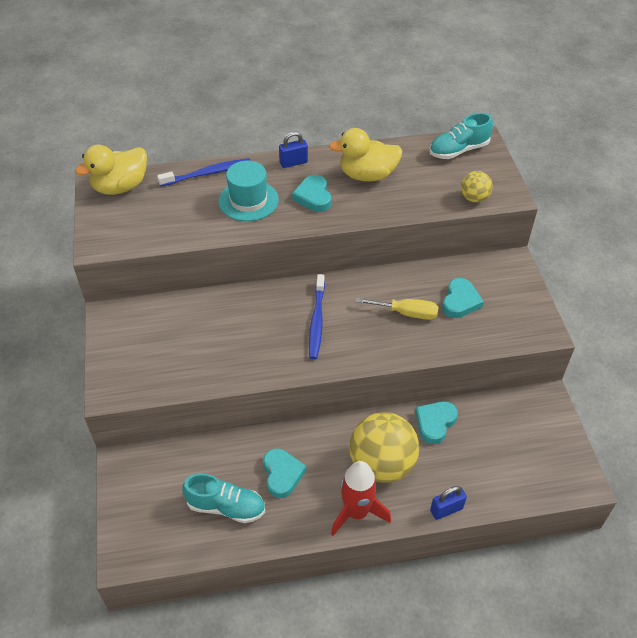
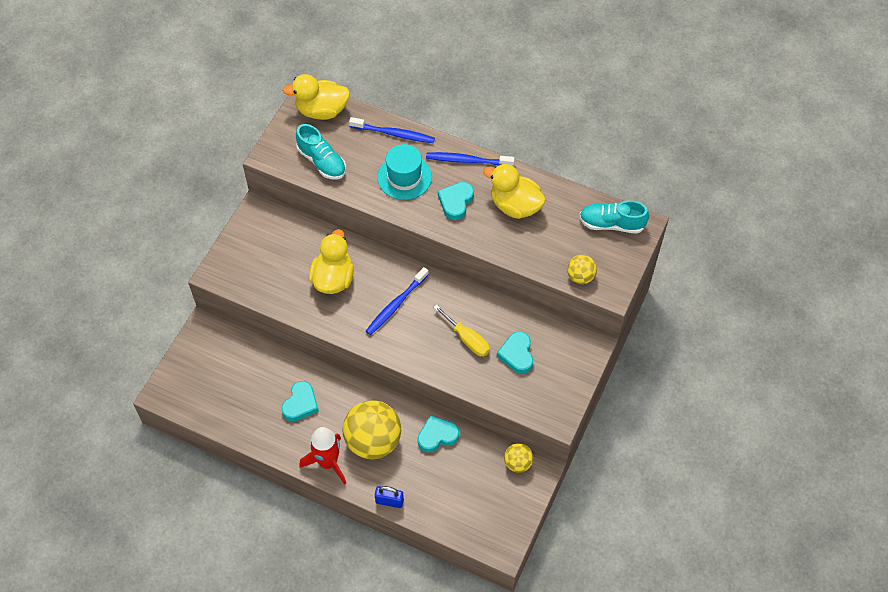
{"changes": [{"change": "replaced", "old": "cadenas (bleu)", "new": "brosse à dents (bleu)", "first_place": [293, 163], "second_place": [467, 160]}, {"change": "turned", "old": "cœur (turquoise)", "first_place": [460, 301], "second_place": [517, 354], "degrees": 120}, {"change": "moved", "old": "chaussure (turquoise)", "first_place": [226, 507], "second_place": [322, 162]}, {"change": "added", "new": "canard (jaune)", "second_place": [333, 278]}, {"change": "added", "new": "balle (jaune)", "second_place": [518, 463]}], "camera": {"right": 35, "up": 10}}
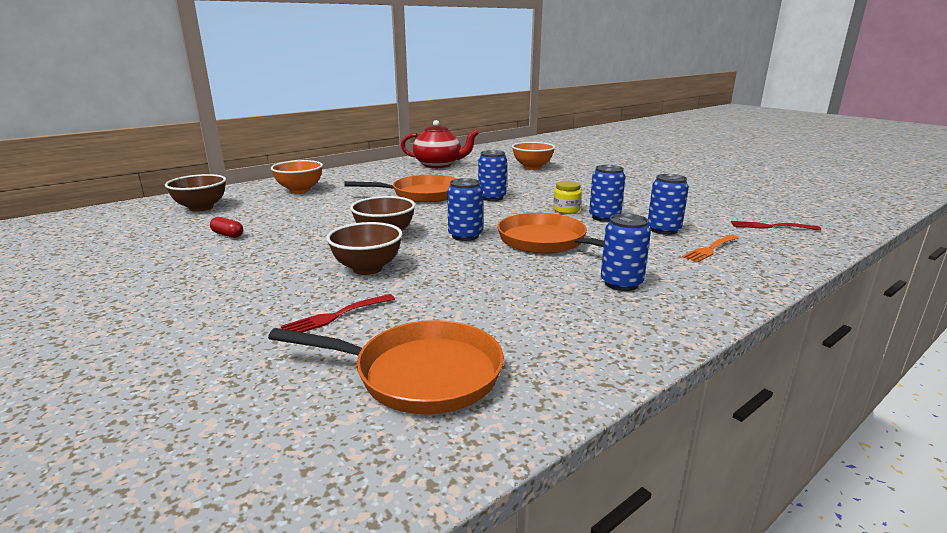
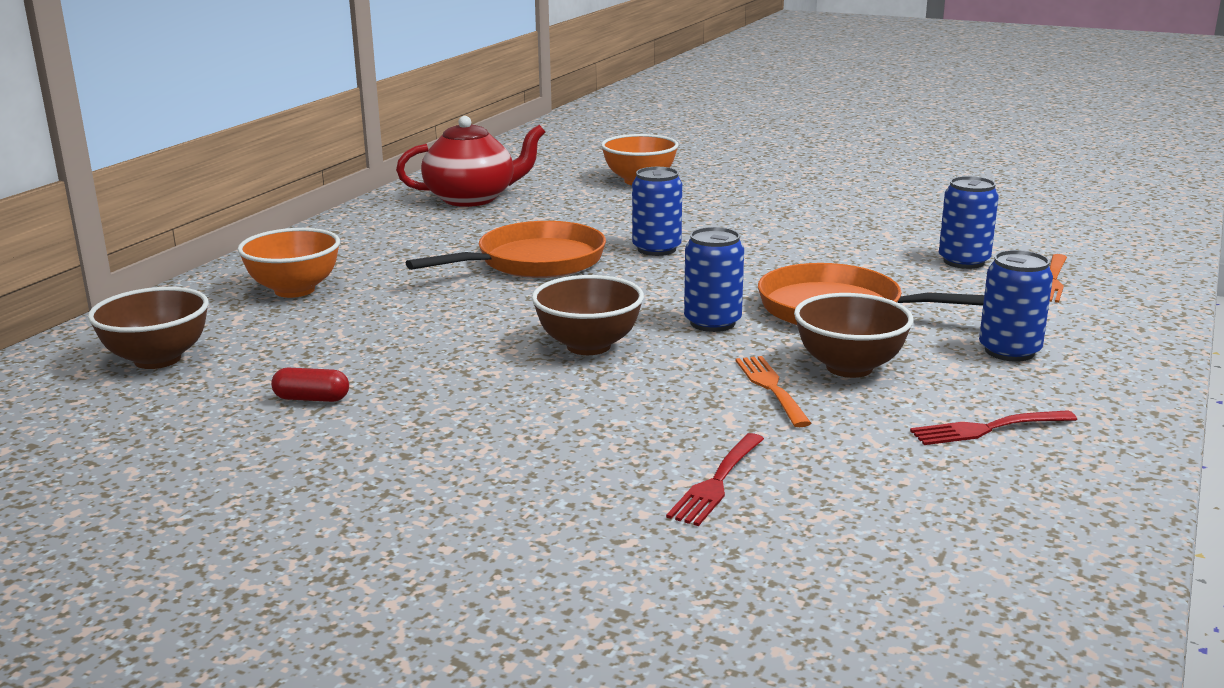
{"changes": [{"change": "removed", "old": "canette (bleu)", "first_place": [604, 217]}, {"change": "removed", "old": "bocal (jaune)", "first_place": [566, 210]}, {"change": "moved", "old": "fourchette (rouge)", "first_place": [770, 226], "second_place": [987, 429]}, {"change": "moved", "old": "bol (marron)", "first_place": [367, 268], "second_place": [849, 367]}, {"change": "removed", "old": "poêle (orange)", "first_place": [419, 374]}, {"change": "added", "new": "fourchette (orange)", "second_place": [771, 388]}], "camera": {"right": -25, "up": 0}}
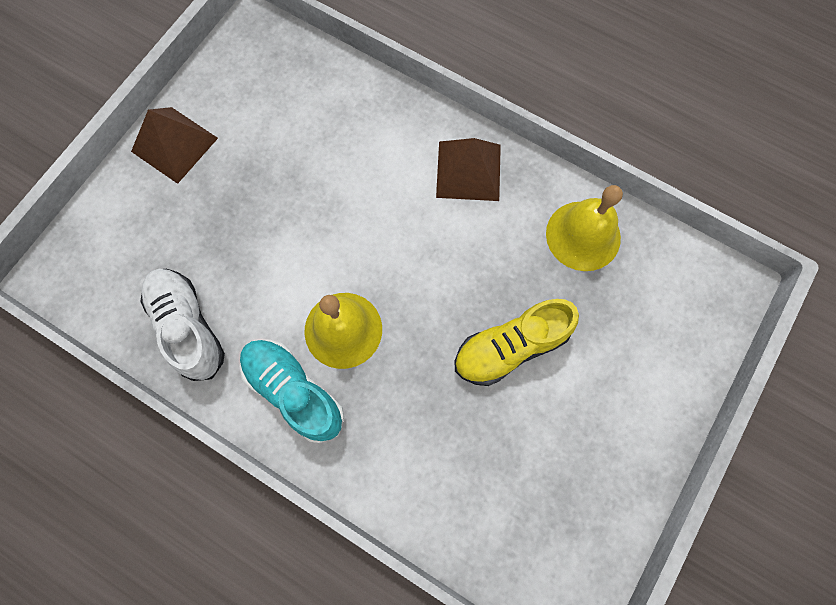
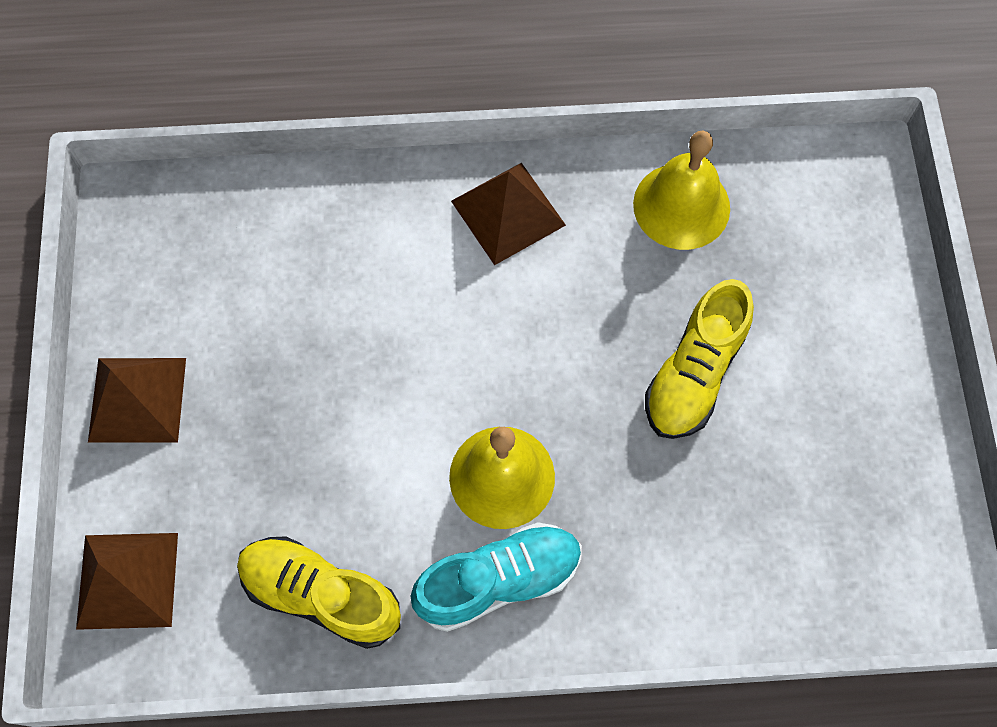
{"changes": [{"change": "recoloured", "old": "chaussure (blanc)", "new": "chaussure (jaune)", "first_place": [188, 327], "second_place": [321, 595]}, {"change": "turned", "old": "chaussure (turquoise)", "first_place": [294, 391], "second_place": [498, 580], "degrees": 150}, {"change": "added", "new": "pyramide (marron)", "second_place": [127, 580]}], "camera": {"right": -35, "up": -5}}
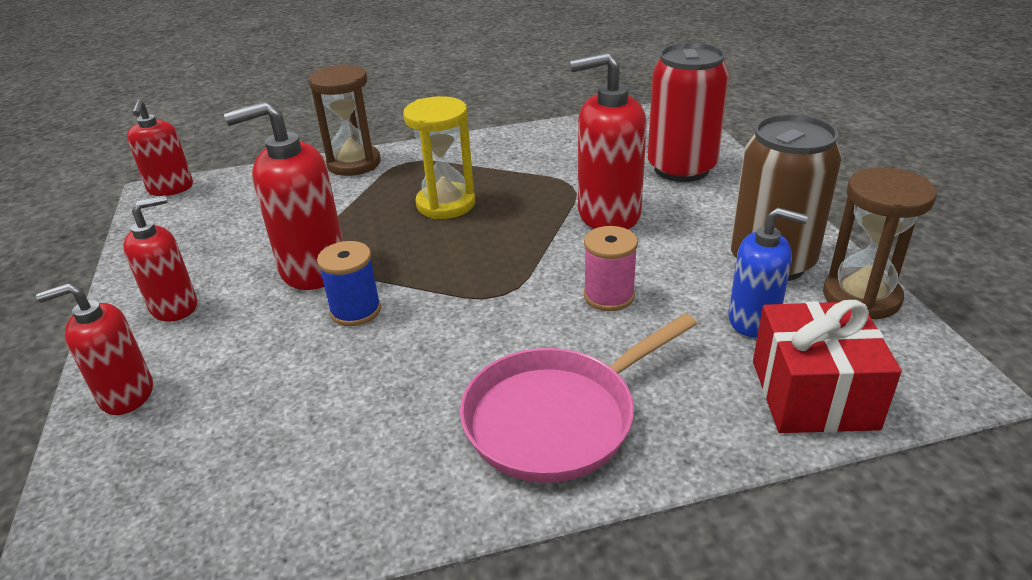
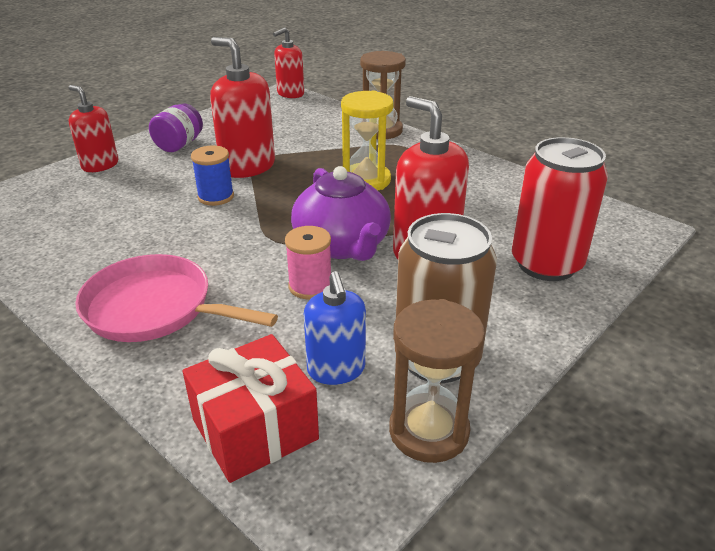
{"changes": [{"change": "replaced", "old": "distributeur de savon (rouge)", "new": "bocal (violet)", "first_place": [174, 307], "second_place": [179, 145]}, {"change": "added", "new": "théière (violet)", "second_place": [342, 245]}], "camera": {"right": 55, "up": 0}}
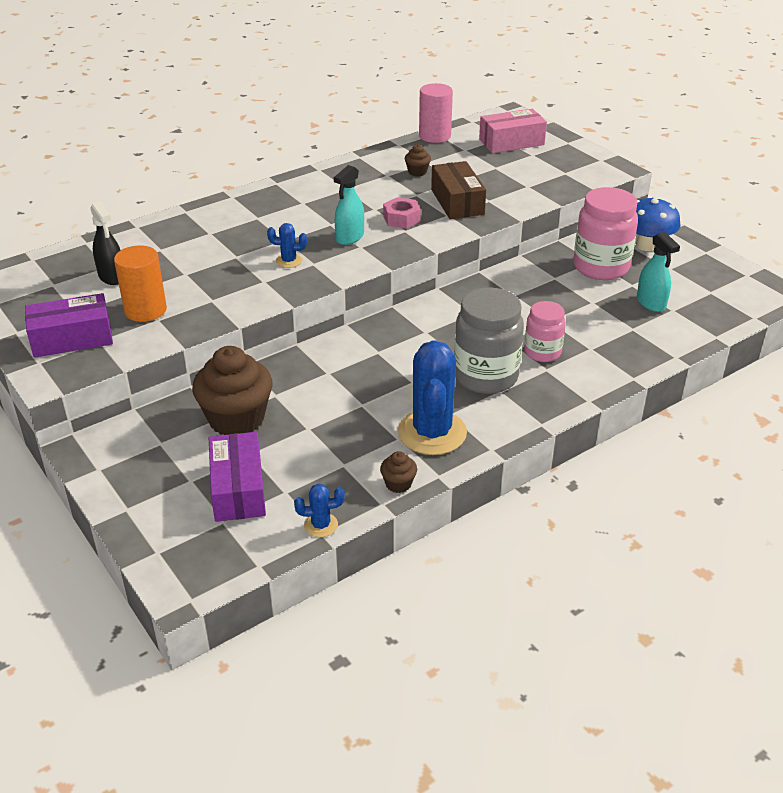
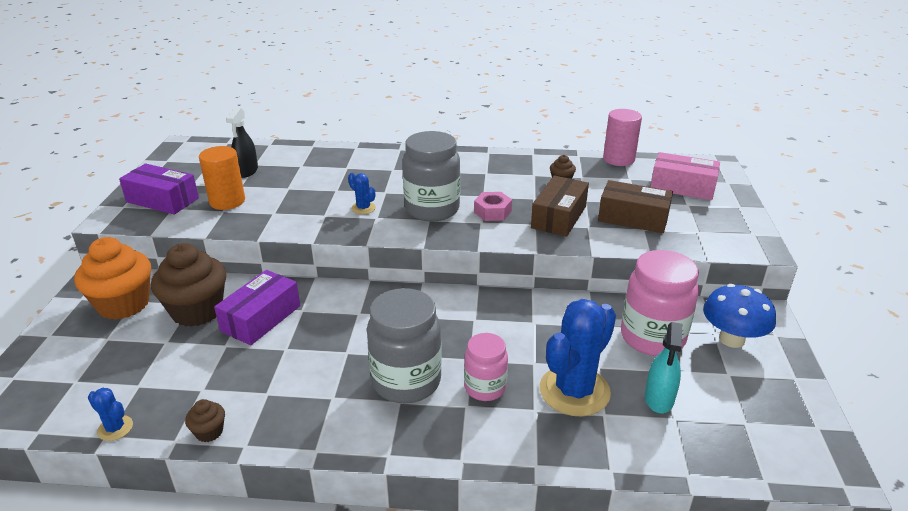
{"changes": [{"change": "replaced", "old": "vaporisateur (turquoise)", "new": "bocal (gris)", "first_place": [350, 237], "second_place": [432, 209]}, {"change": "moved", "old": "cactus (bleu)", "first_place": [432, 432], "second_place": [574, 391]}, {"change": "moved", "old": "boîte (violet)", "first_place": [238, 489], "second_place": [261, 318]}, {"change": "added", "new": "boîte (marron)", "second_place": [633, 218]}, {"change": "added", "new": "muffin (orange)", "second_place": [124, 304]}], "camera": {"right": 40, "up": -5}}
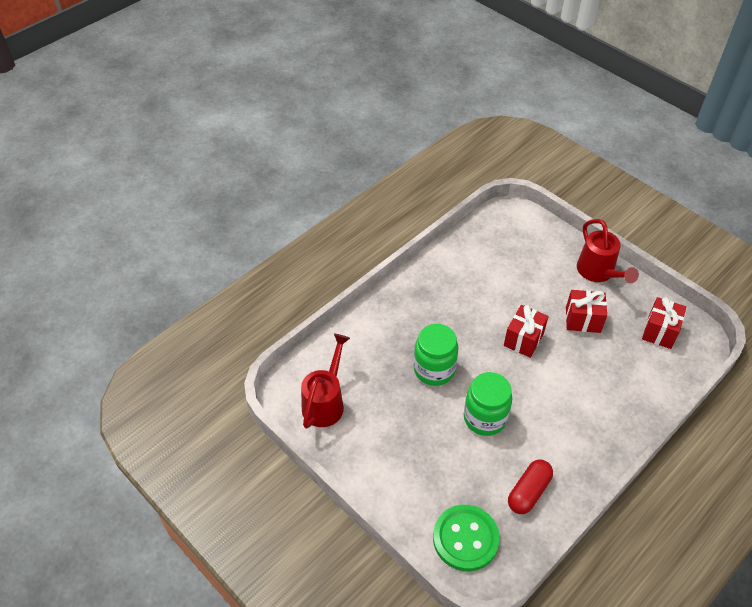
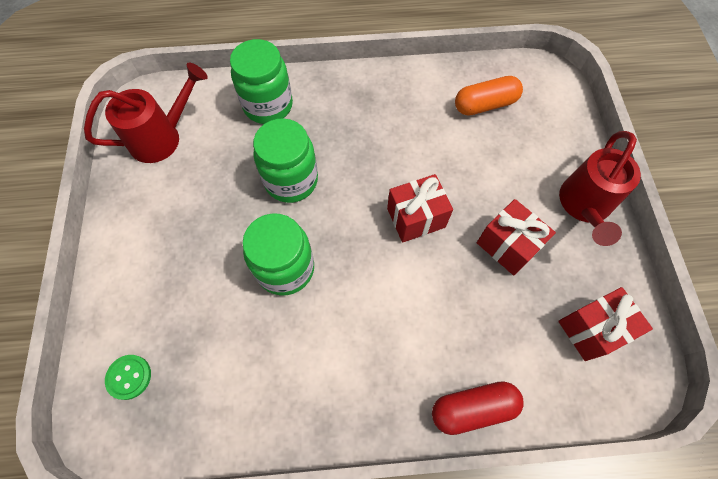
{"changes": [{"change": "moved", "old": "gélule (rouge)", "first_place": [528, 492], "second_place": [473, 408]}, {"change": "resized", "old": "bouton (vert)", "first_place": [465, 538], "second_place": [129, 377], "factor": 0.49}, {"change": "added", "new": "bocal (vert)", "second_place": [268, 105]}, {"change": "added", "new": "gélule (orange)", "second_place": [485, 104]}], "camera": {"right": 40, "up": 15}}
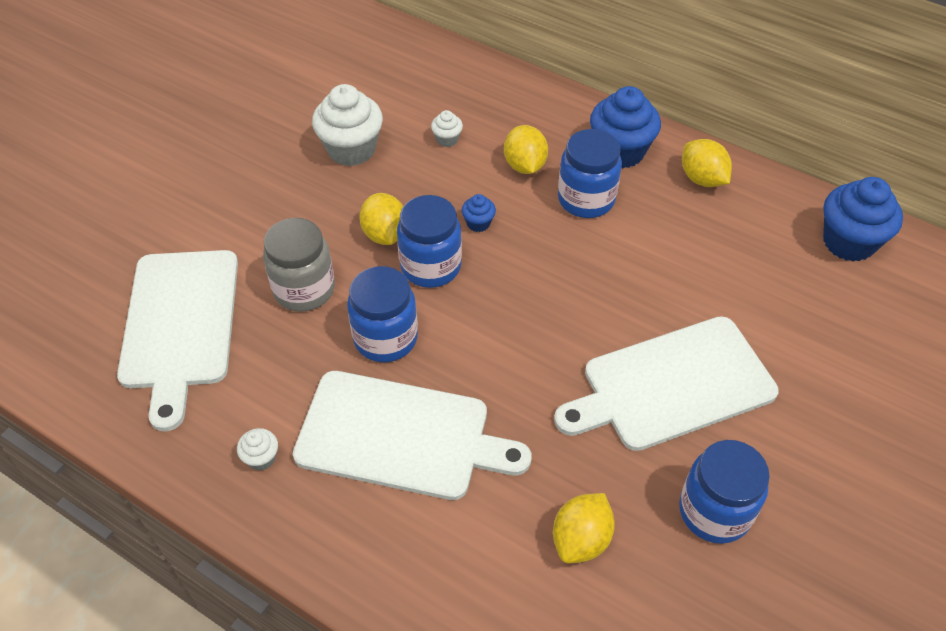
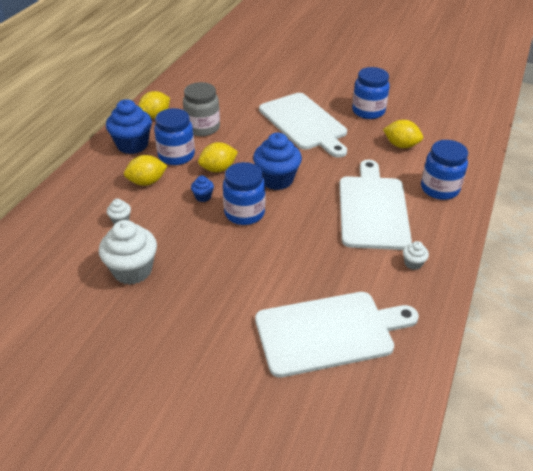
{"changes": [{"change": "moved", "old": "muffin (bleu)", "first_place": [848, 242], "second_place": [276, 179]}, {"change": "moved", "old": "citron (jaune)", "first_place": [385, 234], "second_place": [218, 169]}, {"change": "moved", "old": "bocal (gris)", "first_place": [304, 289], "second_place": [202, 128]}, {"change": "moved", "old": "bocal (bleu)", "first_place": [385, 338], "second_place": [439, 189]}], "camera": {"right": -100, "up": -10}}
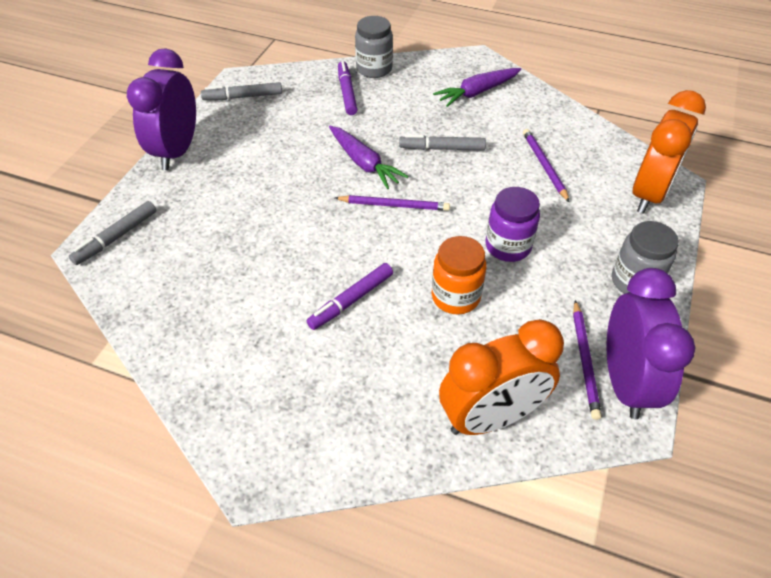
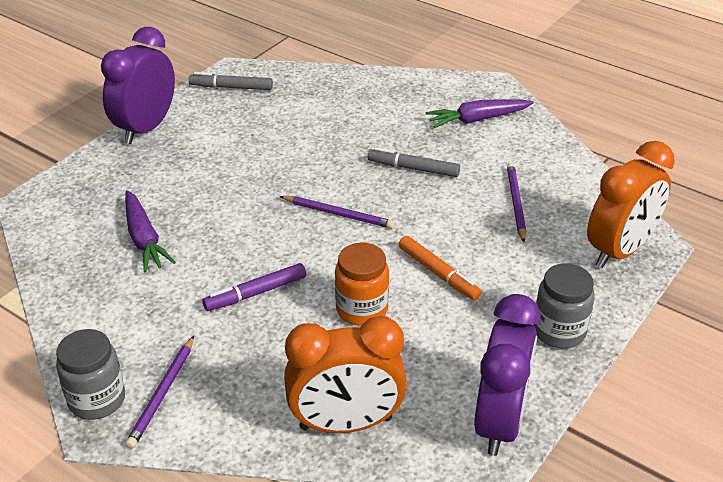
{"changes": [{"change": "moved", "old": "bocal (gris)", "first_place": [374, 69], "second_place": [97, 399]}, {"change": "removed", "old": "feutre (violet)", "first_place": [347, 92]}, {"change": "moved", "old": "carotte (violet)", "first_place": [364, 163], "second_place": [144, 239]}, {"change": "replaced", "old": "bocal (violet)", "new": "feutre (orange)", "first_place": [508, 246], "second_place": [438, 273]}, {"change": "removed", "old": "feutre (gris)", "first_place": [116, 237]}, {"change": "moved", "old": "crayon (violet)", "first_place": [585, 361], "second_place": [162, 394]}], "camera": {"right": 15, "up": -10}}
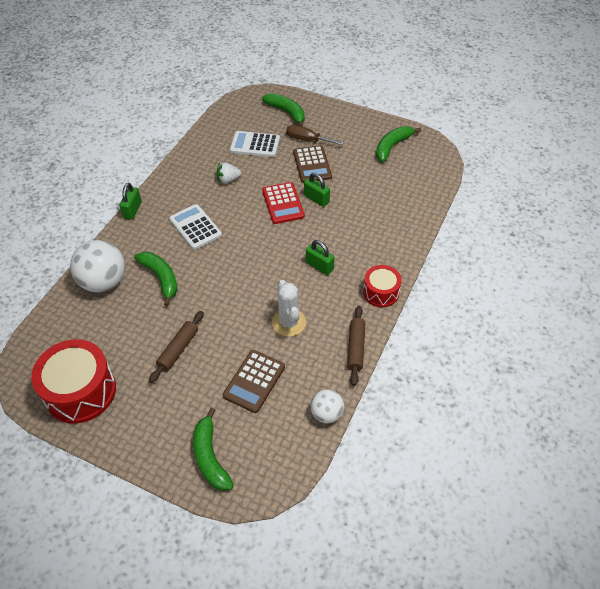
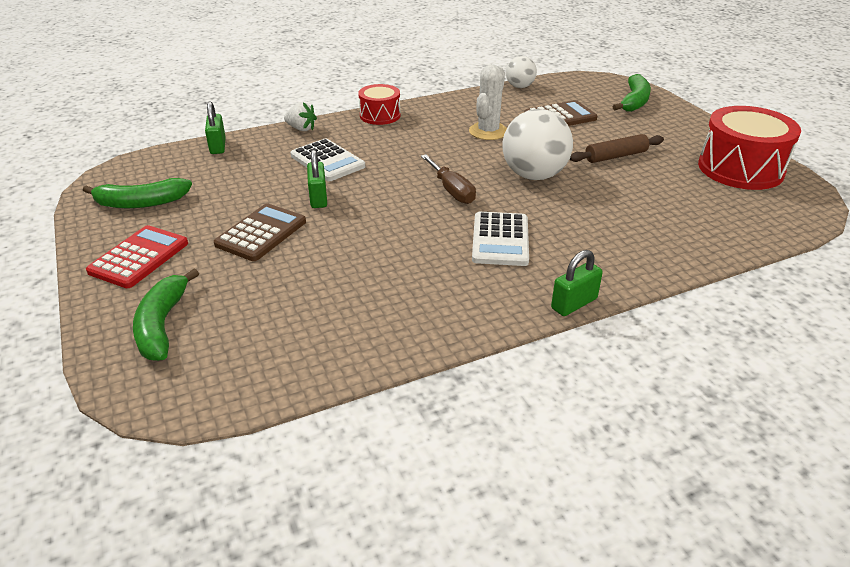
{"changes": [{"change": "moved", "old": "tournevis (marron)", "first_place": [307, 140], "second_place": [451, 190]}, {"change": "moved", "old": "calculatrice (blanc)", "first_place": [255, 145], "second_place": [327, 161]}, {"change": "moved", "old": "fraise (blanc)", "first_place": [228, 180], "second_place": [301, 129]}, {"change": "moved", "old": "calculatrice (rouge)", "first_place": [283, 203], "second_place": [139, 257]}, {"change": "moved", "old": "balle (blanc)", "first_place": [104, 282], "second_place": [534, 175]}, {"change": "moved", "old": "cadenas (vert)", "first_place": [319, 266], "second_place": [218, 146]}, {"change": "removed", "old": "banane (vert)", "first_place": [161, 278]}, {"change": "removed", "old": "rouleau à pâtisserie (marron)", "first_place": [356, 348]}], "camera": {"right": -140, "up": -15}}
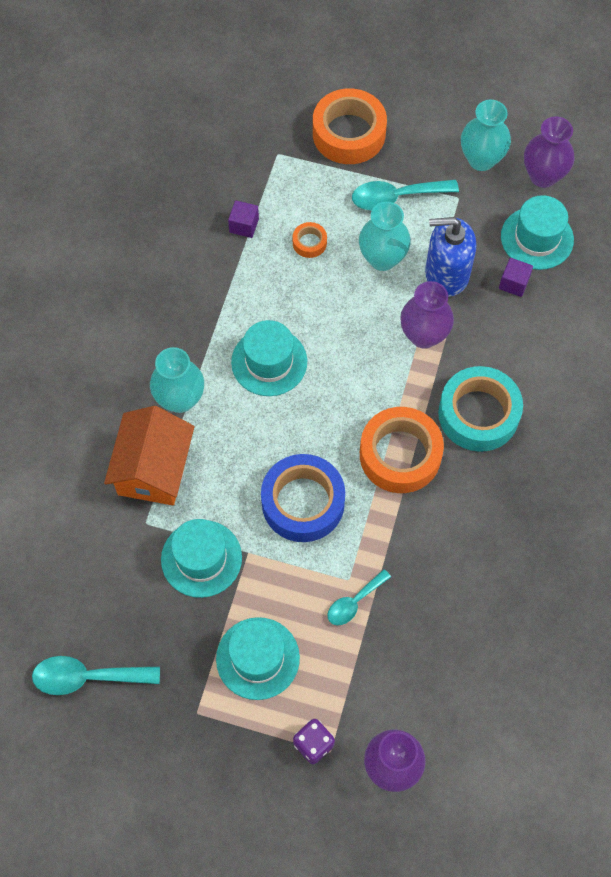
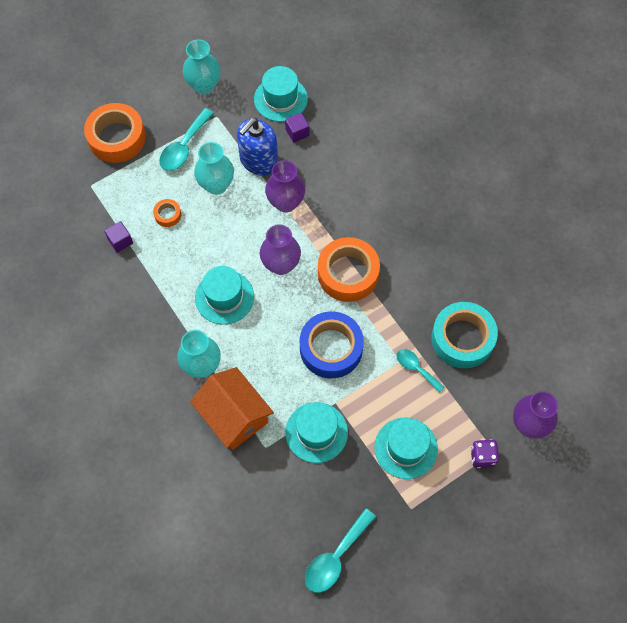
{"changes": [{"change": "moved", "old": "vase (violet)", "first_place": [543, 176], "second_place": [281, 264]}, {"change": "moved", "old": "ruban adhésif (turquoise)", "first_place": [478, 414], "second_place": [462, 338]}, {"change": "turned", "old": "cuillère (turquoise)", "first_place": [354, 602], "second_place": [416, 368], "degrees": 135}], "camera": {"right": -50, "up": 0}}
